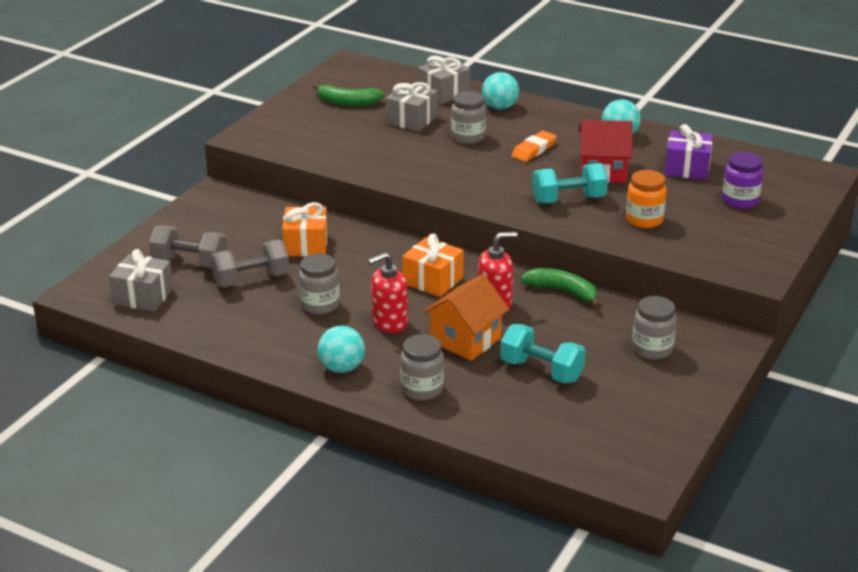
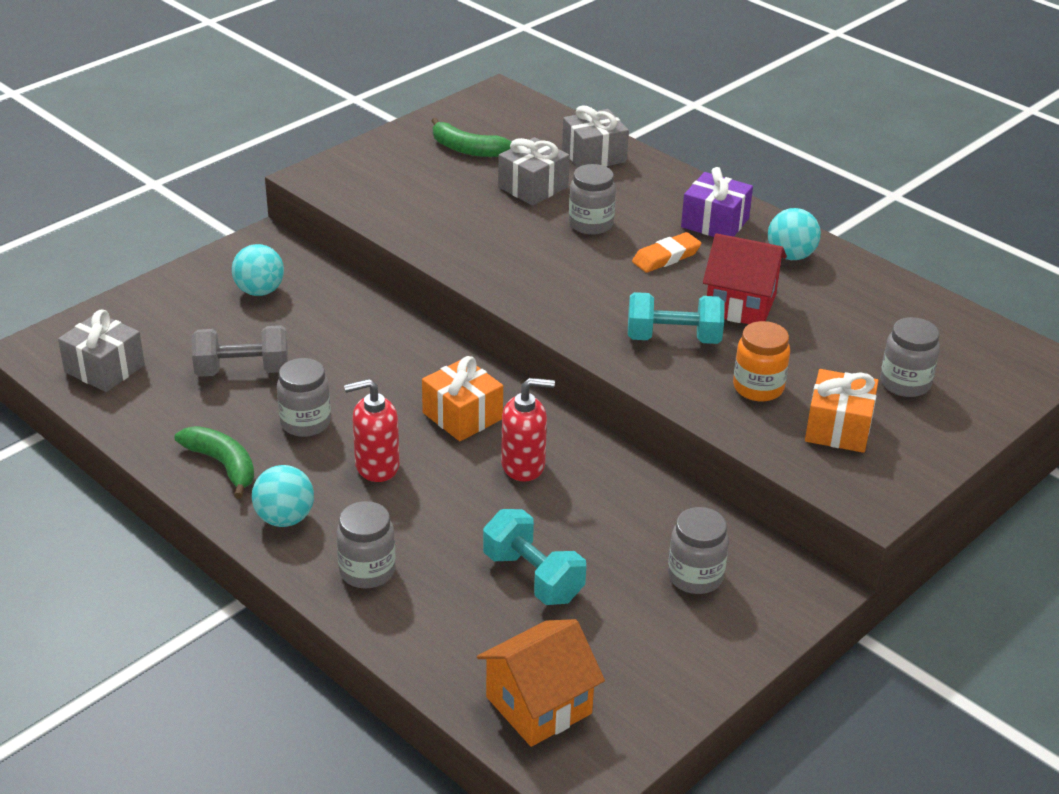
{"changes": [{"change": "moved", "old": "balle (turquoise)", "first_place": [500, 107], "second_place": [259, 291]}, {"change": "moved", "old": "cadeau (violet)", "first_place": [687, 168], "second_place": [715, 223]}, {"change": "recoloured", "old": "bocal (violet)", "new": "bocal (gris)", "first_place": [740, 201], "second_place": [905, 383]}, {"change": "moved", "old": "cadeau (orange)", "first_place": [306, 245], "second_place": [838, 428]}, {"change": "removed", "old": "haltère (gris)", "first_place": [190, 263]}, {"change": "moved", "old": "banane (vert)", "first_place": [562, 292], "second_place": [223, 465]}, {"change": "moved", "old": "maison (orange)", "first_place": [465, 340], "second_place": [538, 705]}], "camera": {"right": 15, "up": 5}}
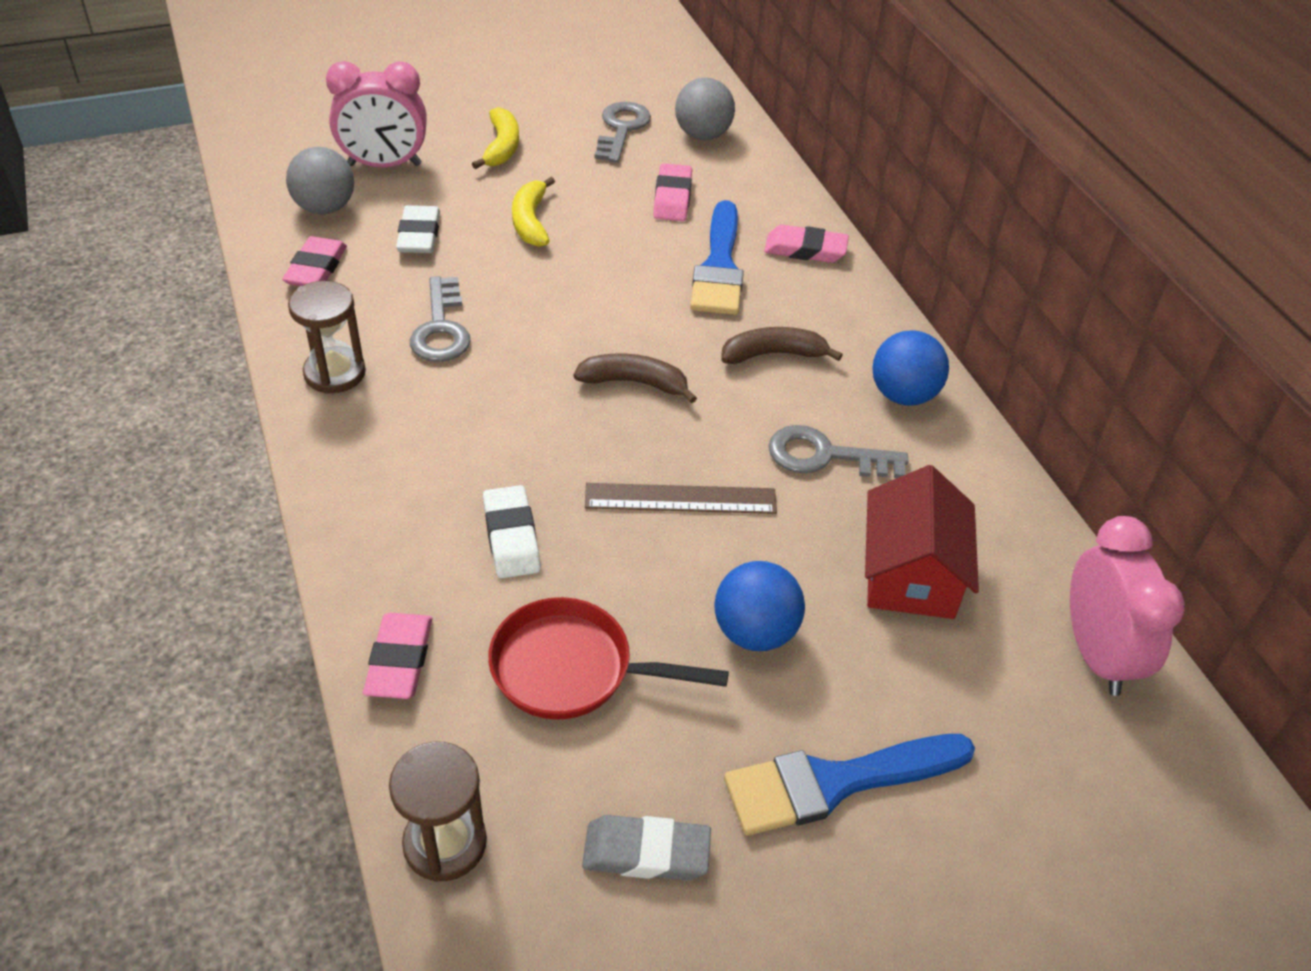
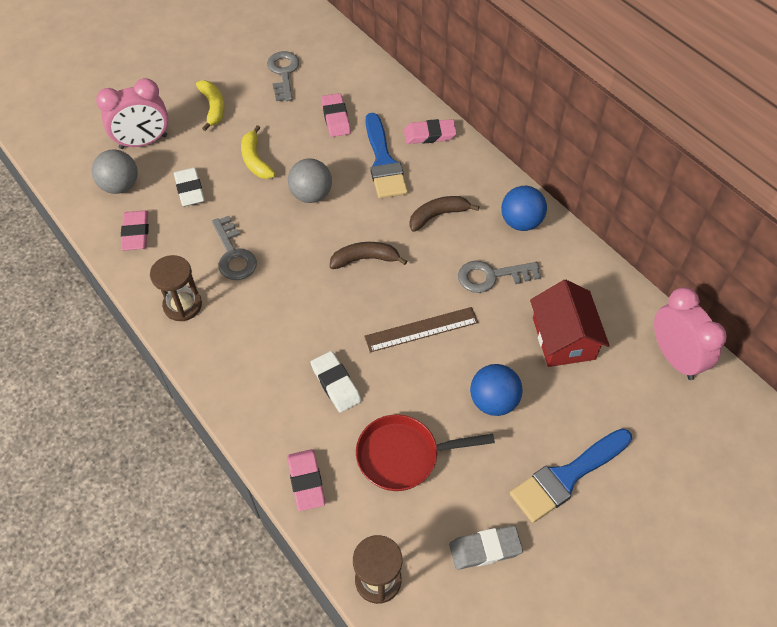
{"changes": [{"change": "moved", "old": "balle (gris)", "first_place": [703, 135], "second_place": [311, 195]}], "camera": {"right": -15, "up": 10}}
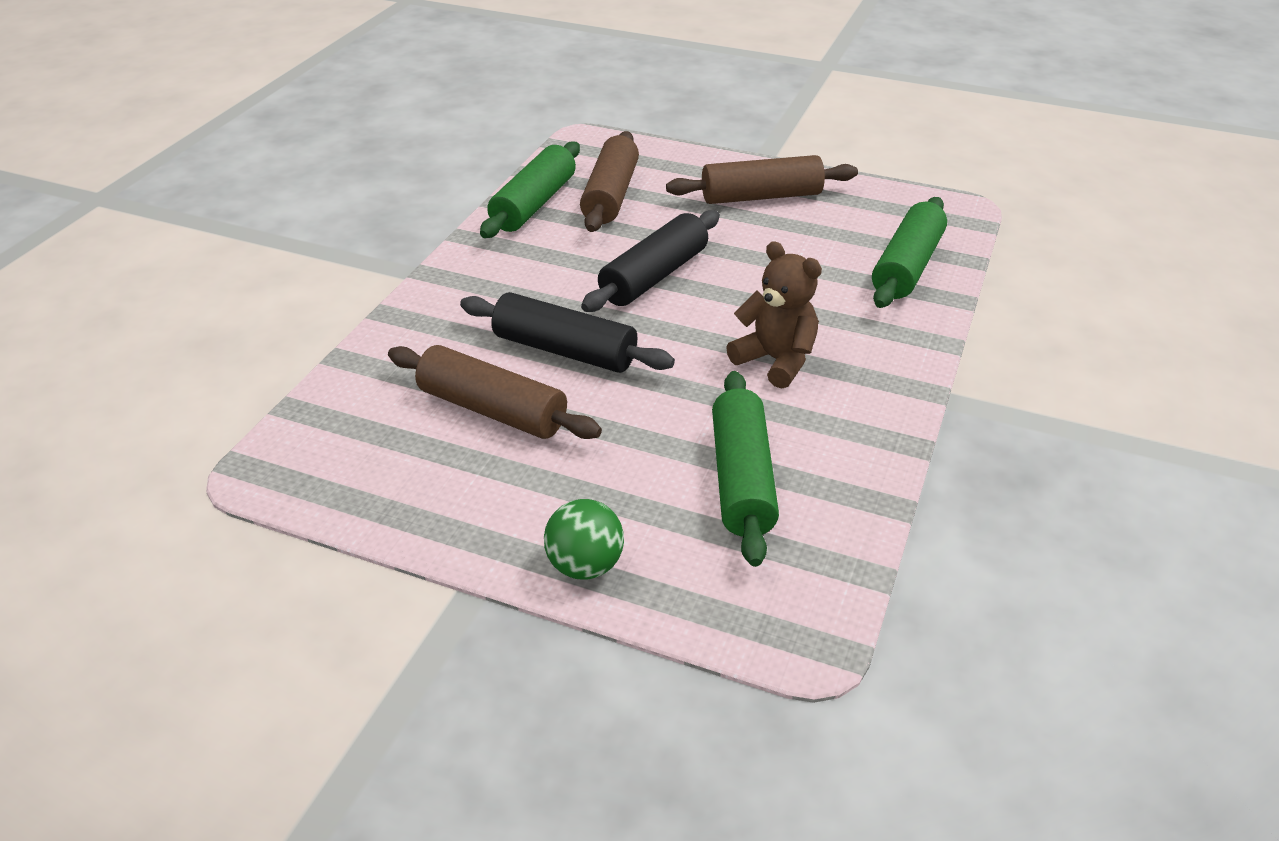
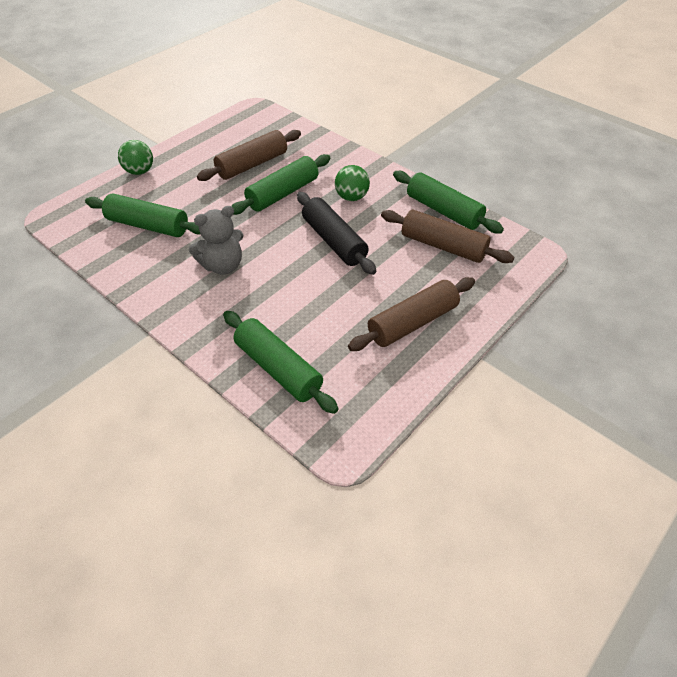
{"changes": [{"change": "turned", "old": "rouleau à pâtisserie (marron)", "first_place": [761, 196], "second_place": [412, 322], "degrees": 45}, {"change": "recoloured", "old": "ours en peluche (marron)", "new": "ours en peluche (gris)", "first_place": [776, 360], "second_place": [223, 265]}, {"change": "recoloured", "old": "rouleau à pâtisserie (noir)", "new": "rouleau à pâtisserie (vert)", "first_place": [565, 350], "second_place": [283, 193]}, {"change": "added", "new": "balle (vert)", "second_place": [351, 197]}], "camera": {"right": 110, "up": 10}}
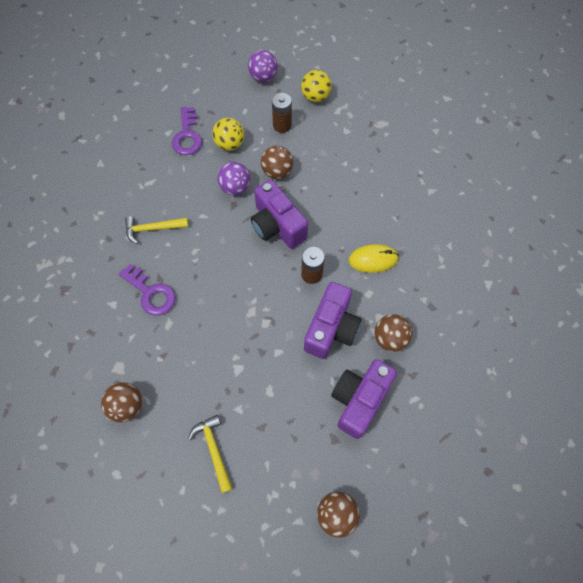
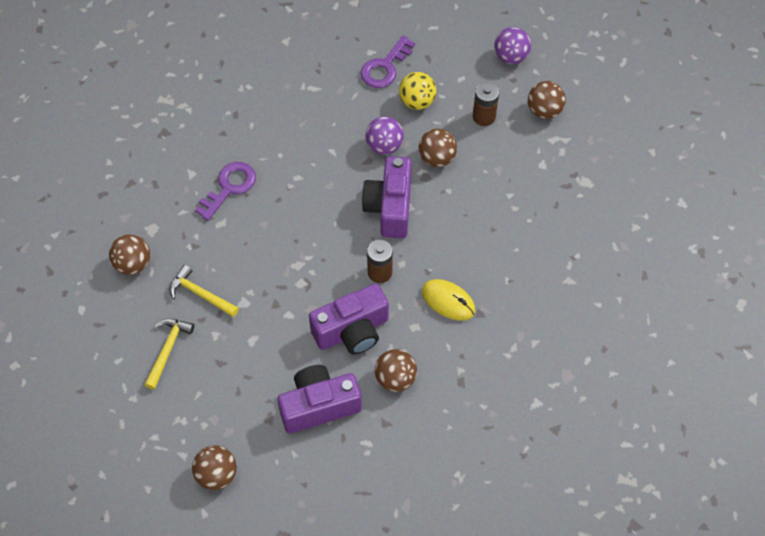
{"changes": [{"change": "recoloured", "old": "balle (jaune)", "new": "balle (marron)", "first_place": [315, 97], "second_place": [544, 111]}, {"change": "moved", "old": "marteau (jaune)", "first_place": [153, 229], "second_place": [201, 294]}, {"change": "turned", "old": "clé (violet)", "first_place": [151, 293], "second_place": [229, 187], "degrees": -135}], "camera": {"right": 40, "up": -5}}
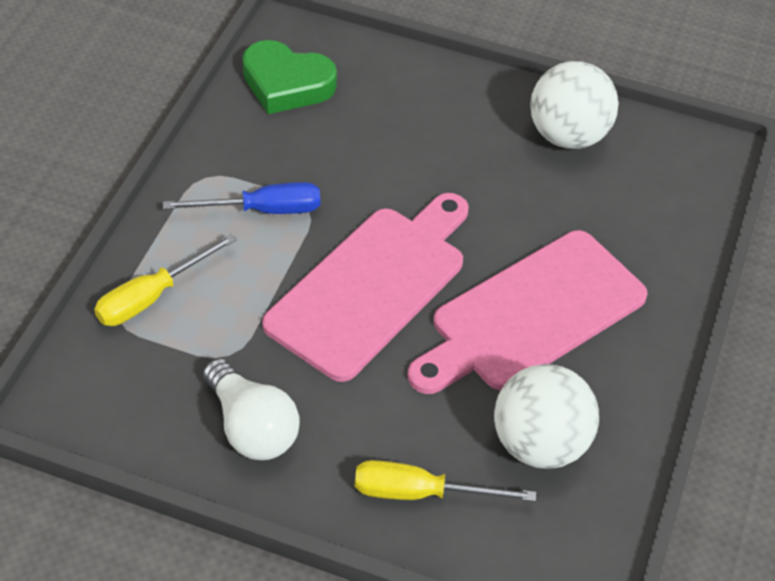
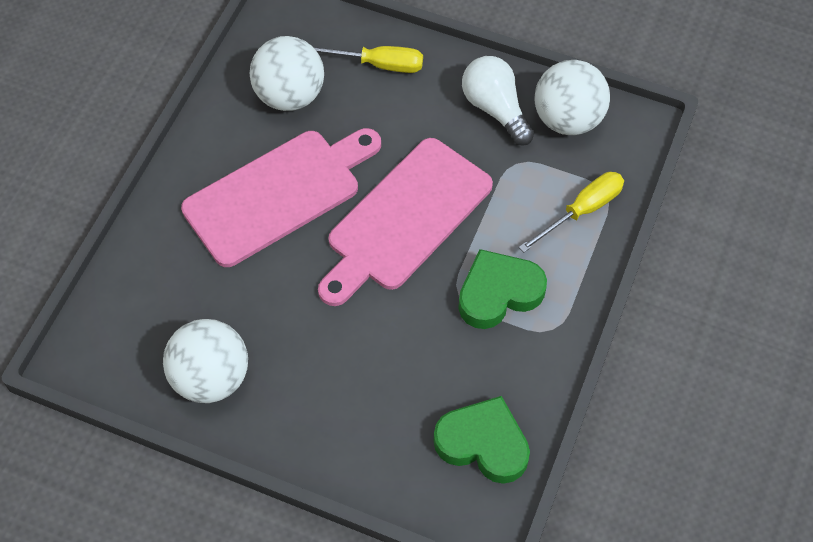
{"changes": [{"change": "replaced", "old": "tournevis (bleu)", "new": "cœur (vert)", "first_place": [262, 210], "second_place": [498, 293]}, {"change": "added", "new": "balle (blanc)", "second_place": [568, 119]}], "camera": {"right": -175, "up": 10}}
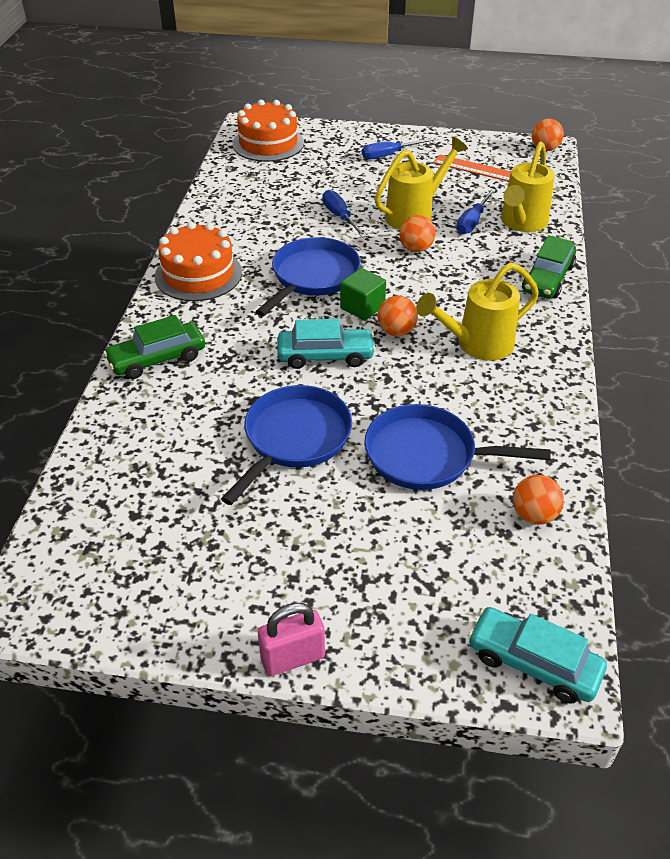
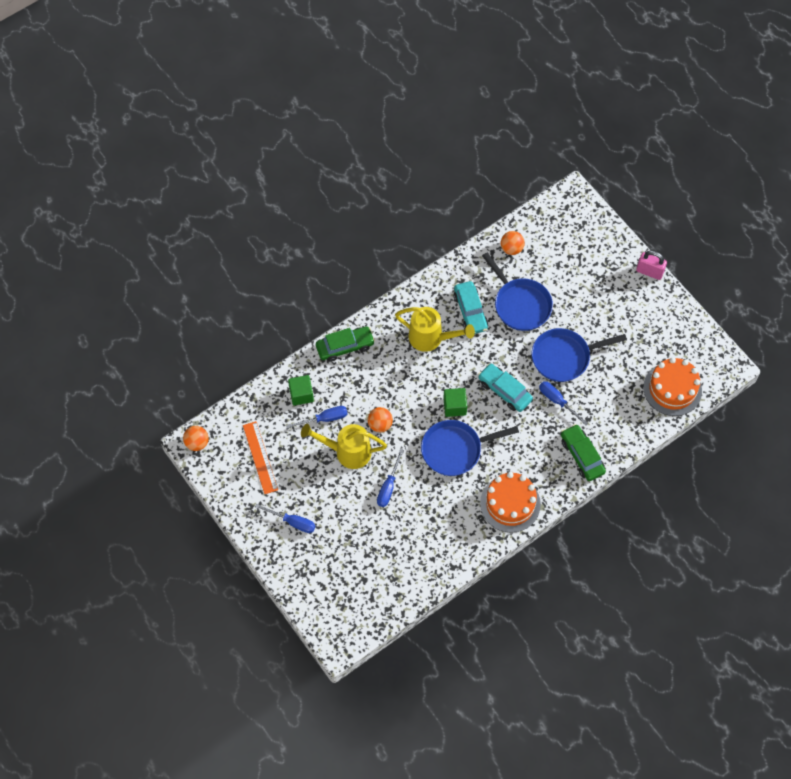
{"changes": [{"change": "moved", "old": "gâteau (orange)", "first_place": [268, 143], "second_place": [672, 389]}, {"change": "replaced", "old": "arrosoir (jaune)", "new": "cube (vert)", "first_place": [522, 223], "second_place": [301, 394]}, {"change": "removed", "old": "balle (orange)", "first_place": [396, 331]}, {"change": "turned", "old": "voiture (vert)", "first_place": [157, 359], "second_place": [582, 456], "degrees": -135}, {"change": "moved", "old": "voiture (turquoise)", "first_place": [533, 662], "second_place": [470, 311]}, {"change": "added", "new": "tournevis (bleu)", "second_place": [557, 401]}], "camera": {"right": -135, "up": 20}}
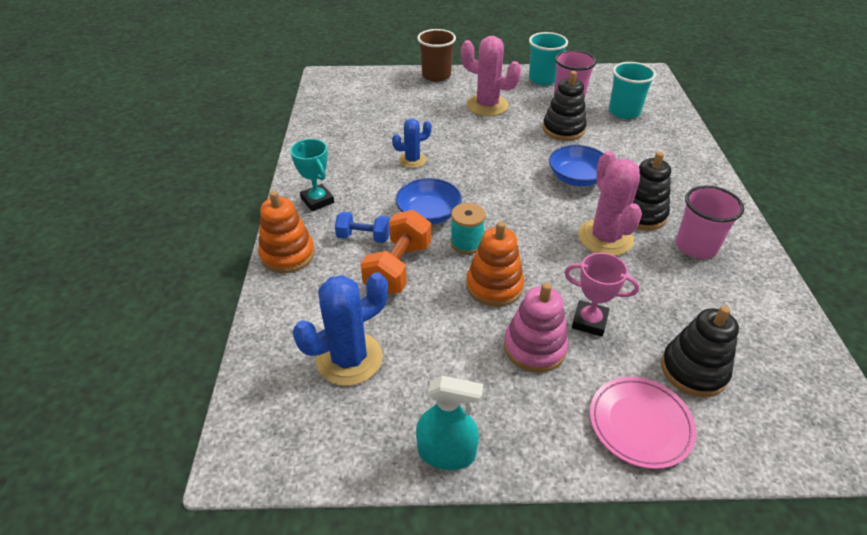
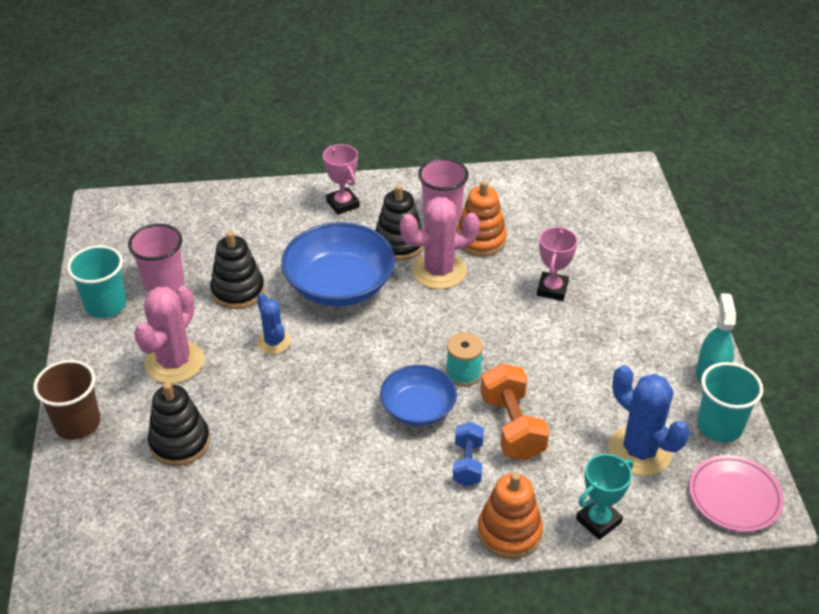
{"changes": [{"change": "moved", "old": "gobelet (turquoise)", "first_place": [624, 112], "second_place": [719, 426]}, {"change": "moved", "old": "cactus (bleu)", "first_place": [412, 160], "second_place": [274, 342]}, {"change": "moved", "old": "trophée (turquoise)", "first_place": [317, 200], "second_place": [598, 521]}, {"change": "resized", "old": "bol (bleu)", "first_place": [576, 178], "second_place": [339, 285], "factor": 1.63}, {"change": "turned", "old": "haltère (orange)", "first_place": [398, 268], "second_place": [512, 427], "degrees": 60}, {"change": "moved", "old": "jouet à empiler (orange)", "first_place": [494, 286], "second_place": [480, 240]}, {"change": "removed", "old": "jouet à empiler (rose)", "first_place": [534, 347]}, {"change": "moved", "old": "jouet à empiler (noir)", "first_place": [693, 370], "second_place": [180, 442]}, {"change": "moved", "old": "assiette (rose)", "first_place": [640, 424], "second_place": [734, 496]}, {"change": "added", "new": "trophée (rose)", "second_place": [343, 204]}], "camera": {"right": -95, "up": 0}}
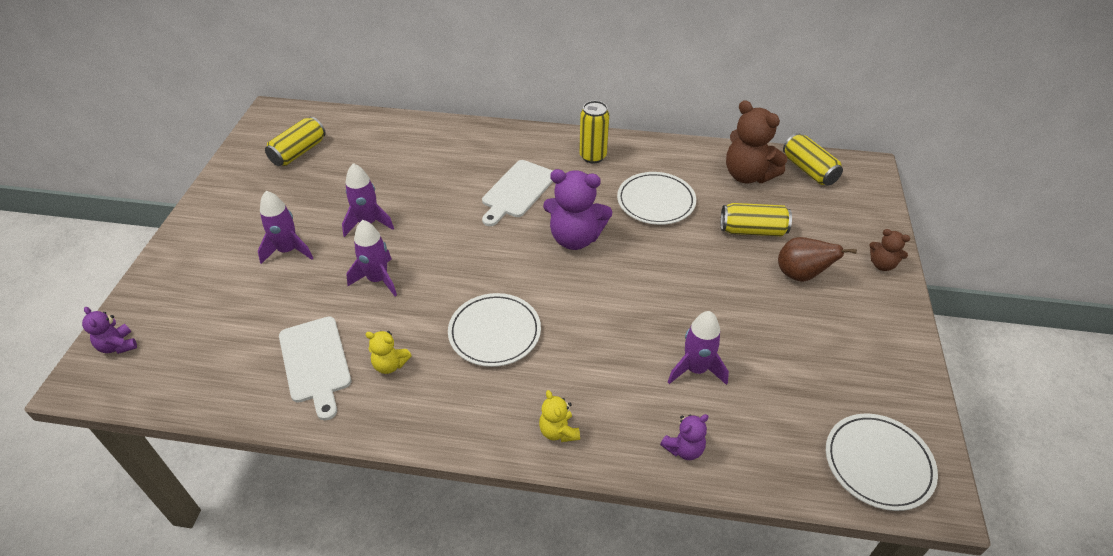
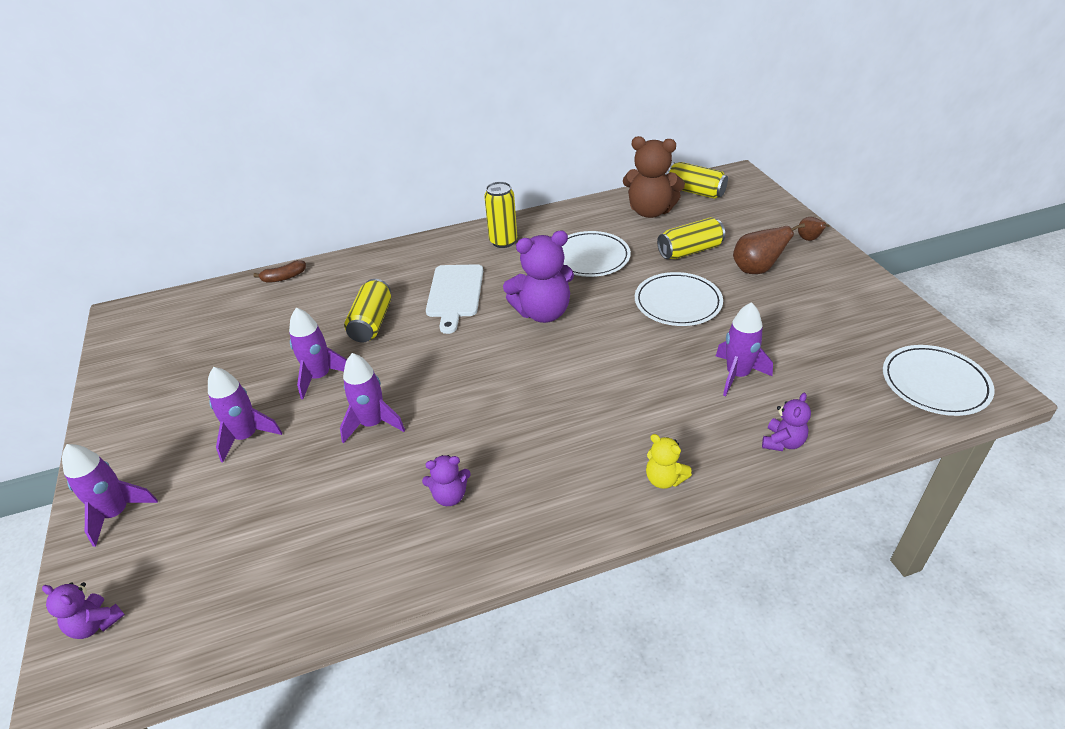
{"changes": [{"change": "moved", "old": "canette (jaune)", "first_place": [299, 152], "second_place": [371, 322]}, {"change": "replaced", "old": "ours en peluche (marron)", "new": "poire (marron)", "first_place": [882, 264], "second_place": [809, 239]}, {"change": "moved", "old": "assiette (blanc)", "first_place": [494, 332], "second_place": [677, 302]}, {"change": "removed", "old": "planche à découper (blanc)", "first_place": [315, 362]}, {"change": "recoloured", "old": "ours en peluche (jaune)", "new": "ours en peluche (violet)", "first_place": [390, 365], "second_place": [450, 496]}, {"change": "added", "new": "banane (marron)", "second_place": [284, 277]}, {"change": "added", "new": "fusée (violet)", "second_place": [117, 513]}], "camera": {"right": -25, "up": -5}}
